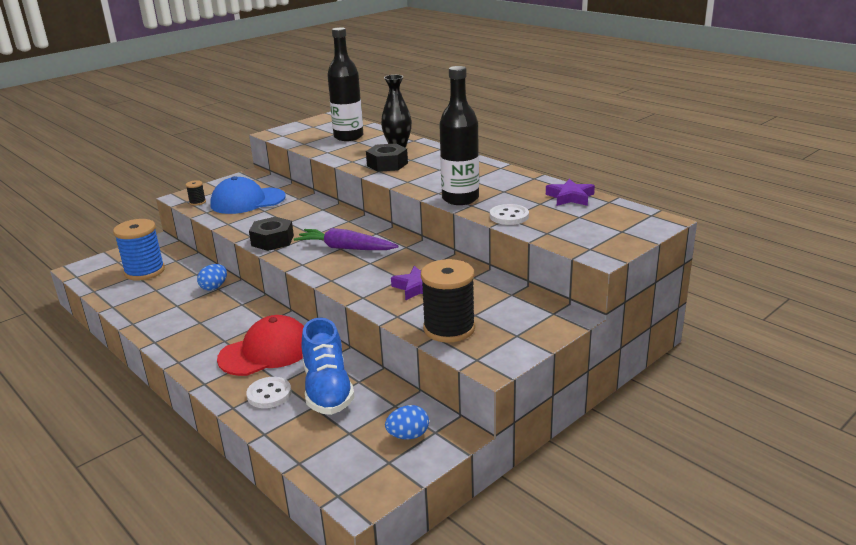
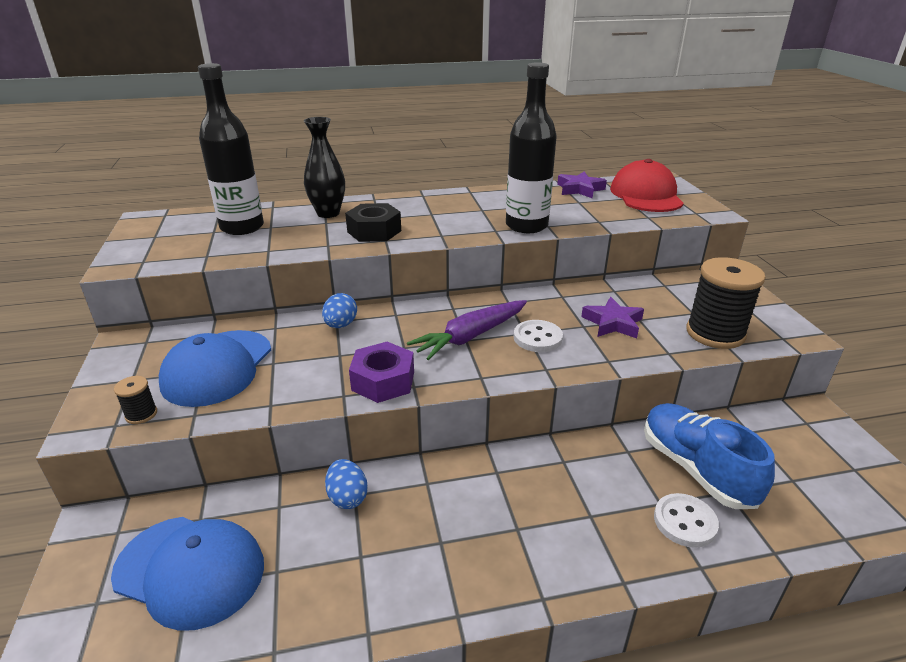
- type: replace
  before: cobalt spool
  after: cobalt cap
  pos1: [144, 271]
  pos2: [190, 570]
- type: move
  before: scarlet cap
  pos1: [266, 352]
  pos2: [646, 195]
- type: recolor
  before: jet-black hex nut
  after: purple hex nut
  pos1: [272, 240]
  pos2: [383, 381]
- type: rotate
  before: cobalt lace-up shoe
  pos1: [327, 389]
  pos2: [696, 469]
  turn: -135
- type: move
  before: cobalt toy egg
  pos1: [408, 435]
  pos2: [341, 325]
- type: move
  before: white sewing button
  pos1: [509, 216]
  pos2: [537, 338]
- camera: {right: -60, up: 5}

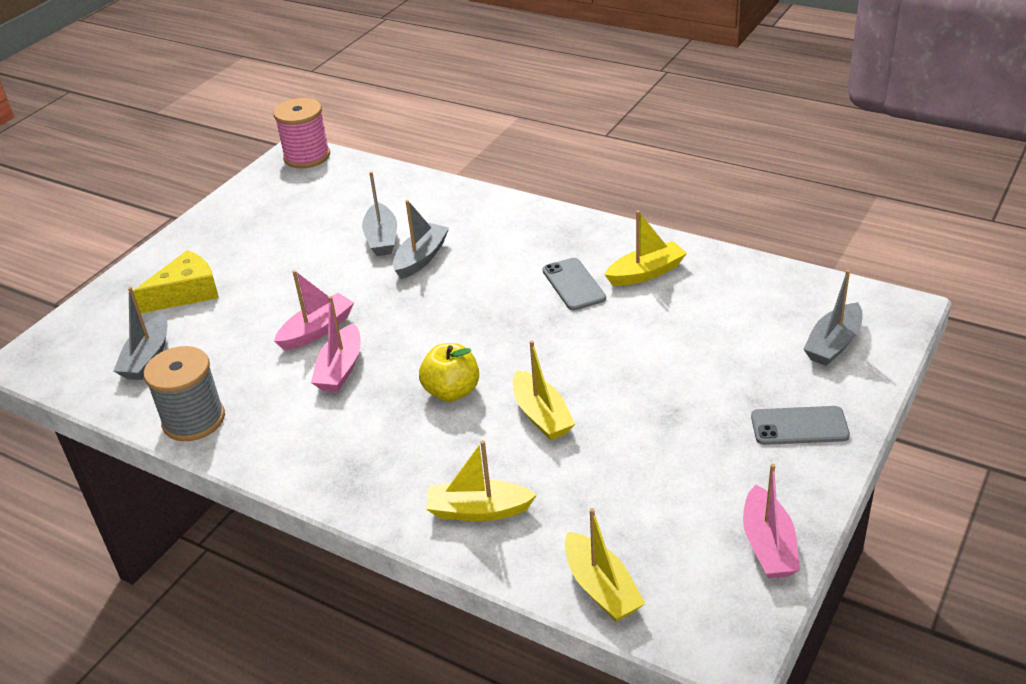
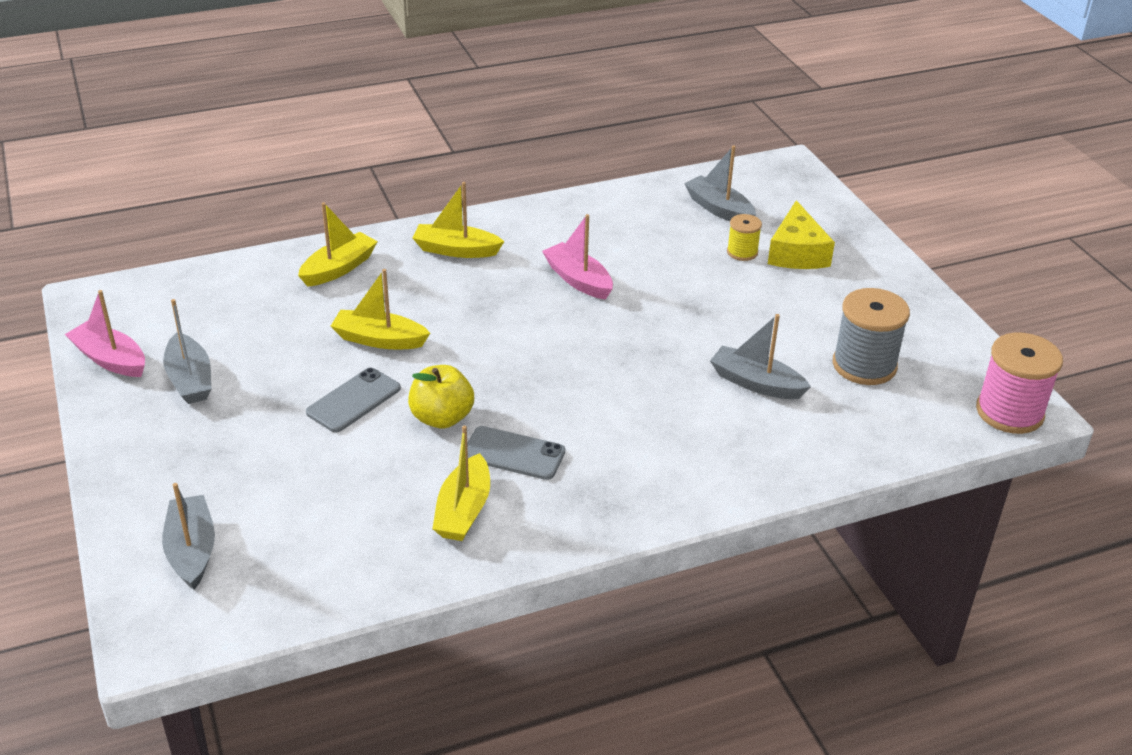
- type: move
  before: gray spool
  pos1: [194, 420]
  pos2: [864, 365]
- type: delete
  before: rosy toy boat
  pos1: [317, 330]
- type: move
  before: gray toy boat
  pos1: [421, 258]
  pos2: [190, 379]
- type: move
  before: yellow apple fruit
  pos1: [452, 391]
  pos2: [442, 418]
- type: move
  before: yellow toy boat
  pos1: [601, 588]
  pos2: [456, 250]
- type: move
  before: gray smartphone
  pos1: [799, 426]
  pos2: [354, 400]
- type: insert
  after: yellow spool
  pos2: [742, 252]
- camera: {right: 125, up: 0}

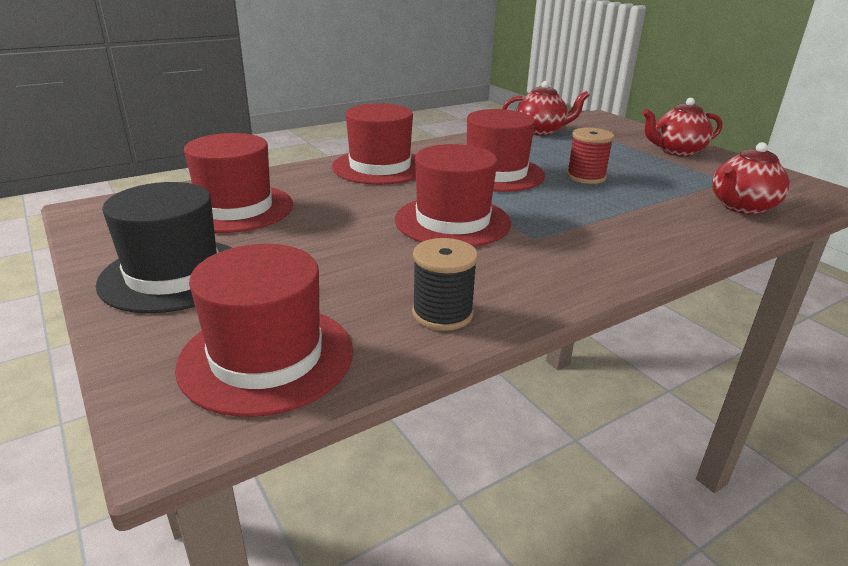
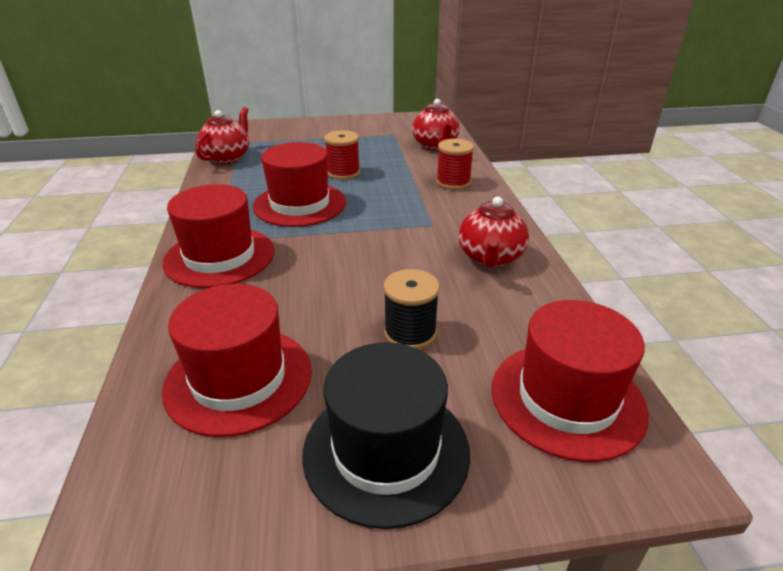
- type: delete
  before: scarlet tall hat
  pos1: [452, 221]
- type: move
  before: jet-black spool
  pos1: [442, 313]
  pos2: [410, 332]
- type: move
  before: scarlet tea pot
  pos1: [676, 151]
  pos2: [490, 258]
- type: insert
  after: scarlet spool
  pos2: [453, 182]
- camera: {right: -65, up: 5}

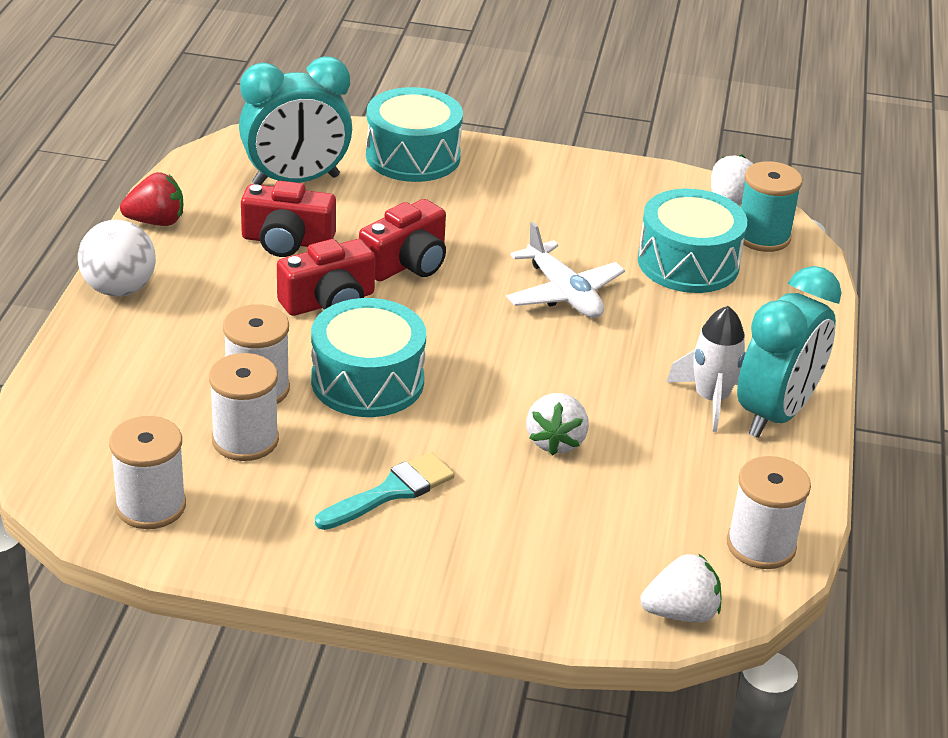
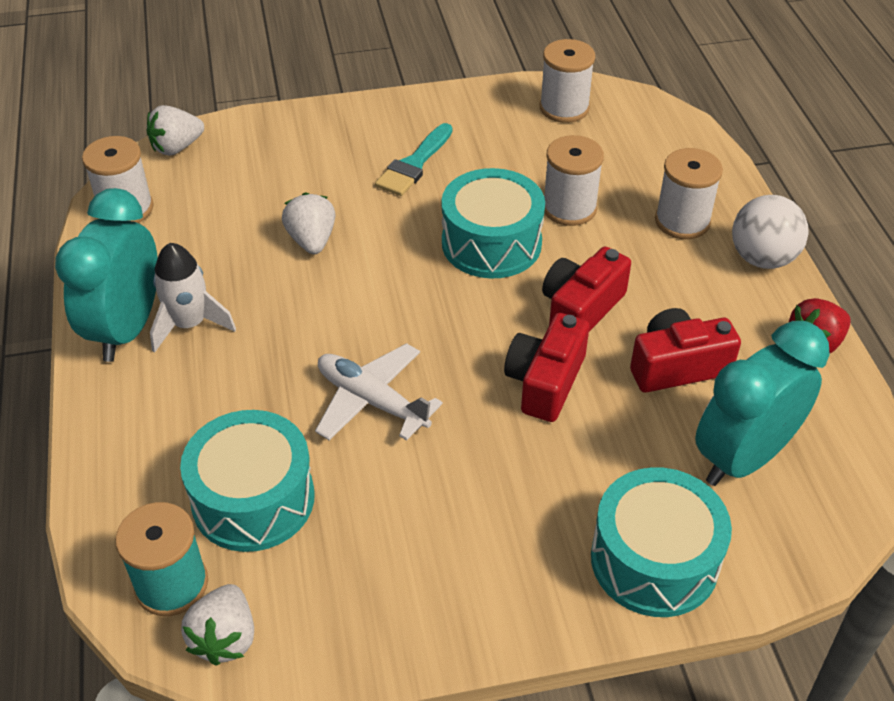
- type: move
  before: white spool
  pos1: [245, 440]
  pos2: [682, 221]
- camera: {right: 160, up: 10}

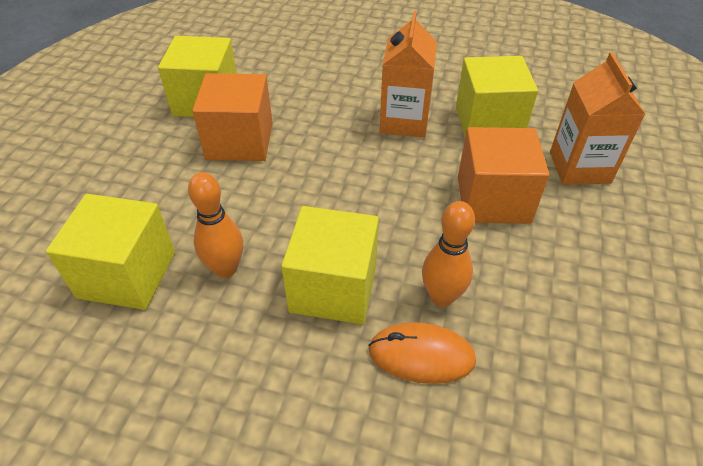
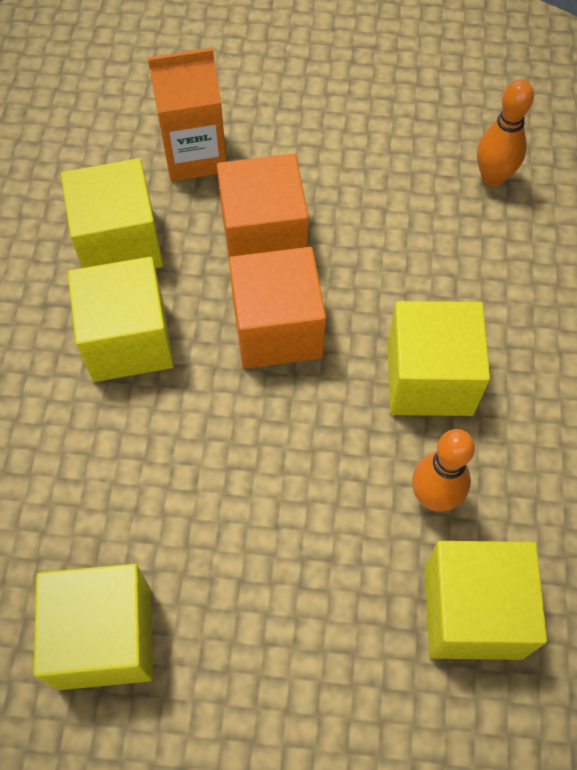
- type: move
  before: bright orange solid cube
  pos1: [240, 141]
  pos2: [277, 329]
- type: delete
  before: bright orange computer mouse
  pos1: [421, 355]
- type: replace
  before: bright orange juice carton
  after: yellow solid cube
  pos1: [404, 121]
  pos2: [128, 340]
- type: move
  before: bright orange bowling pin
  pos1: [441, 297]
  pos2: [492, 178]
- camera: {right: -100, up: 15}

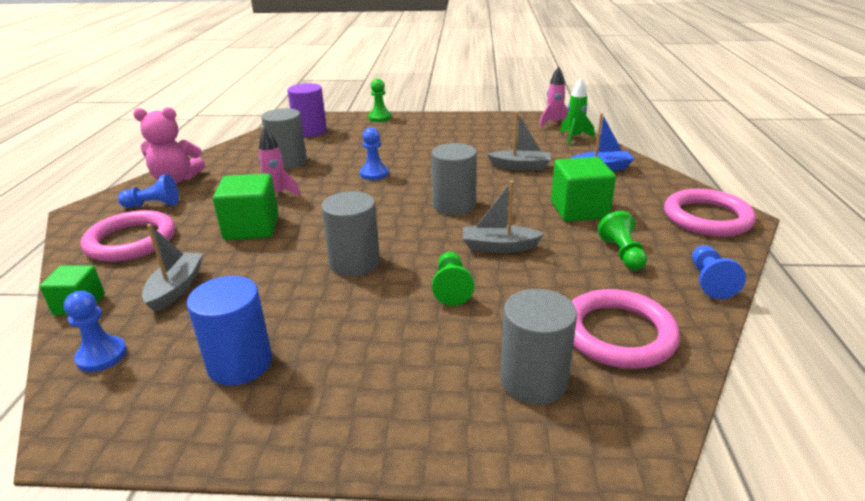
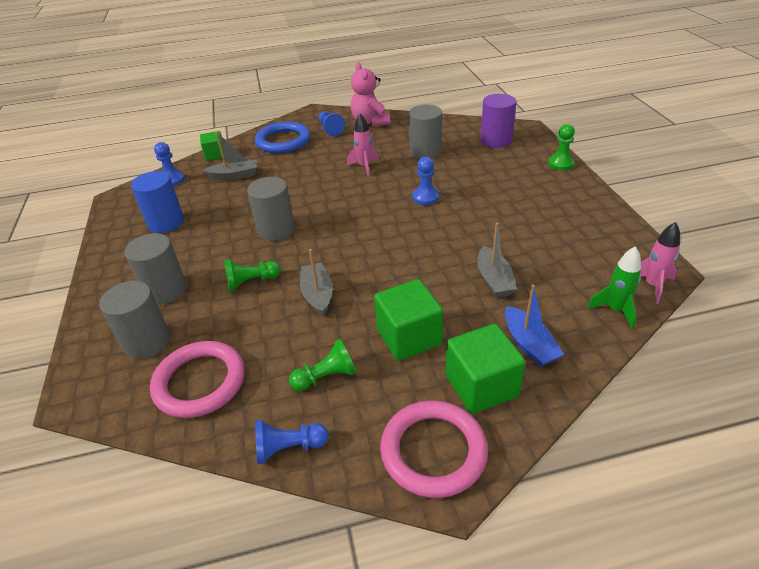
- type: recolor
  before: rosy torus
  after: cobalt torus
  pos1: [131, 241]
  pos2: [283, 141]
- type: move
  before: green solid cube
  pos1: [251, 227]
  pos2: [481, 386]
- type: move
  before: gray solid cylinder
  pos1: [454, 205]
  pos2: [165, 290]
- camera: {right: 75, up: 10}

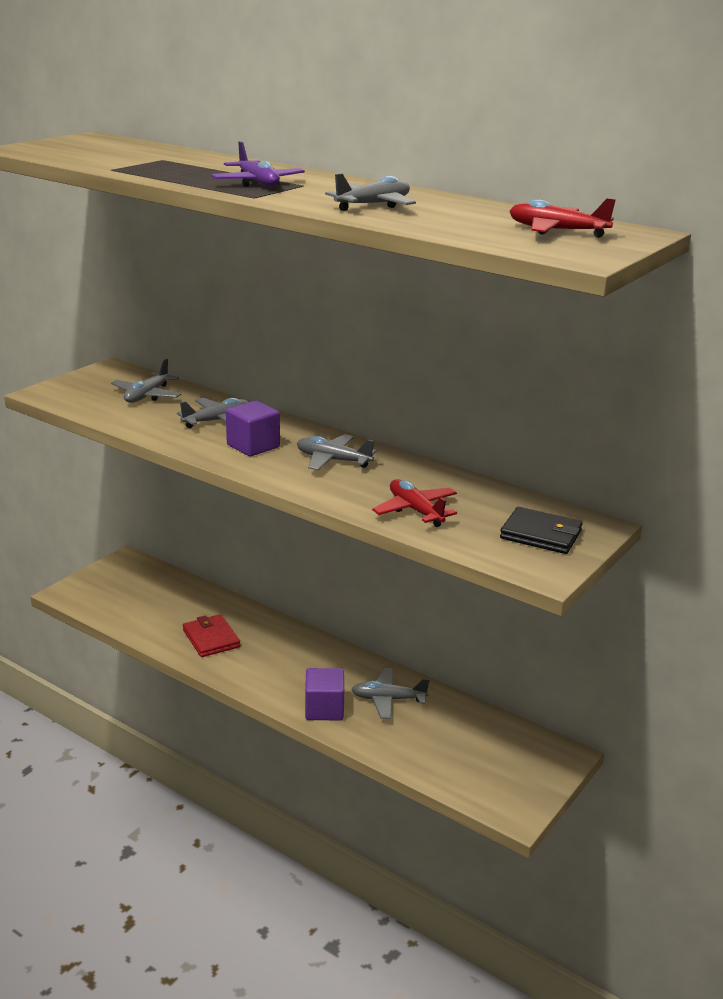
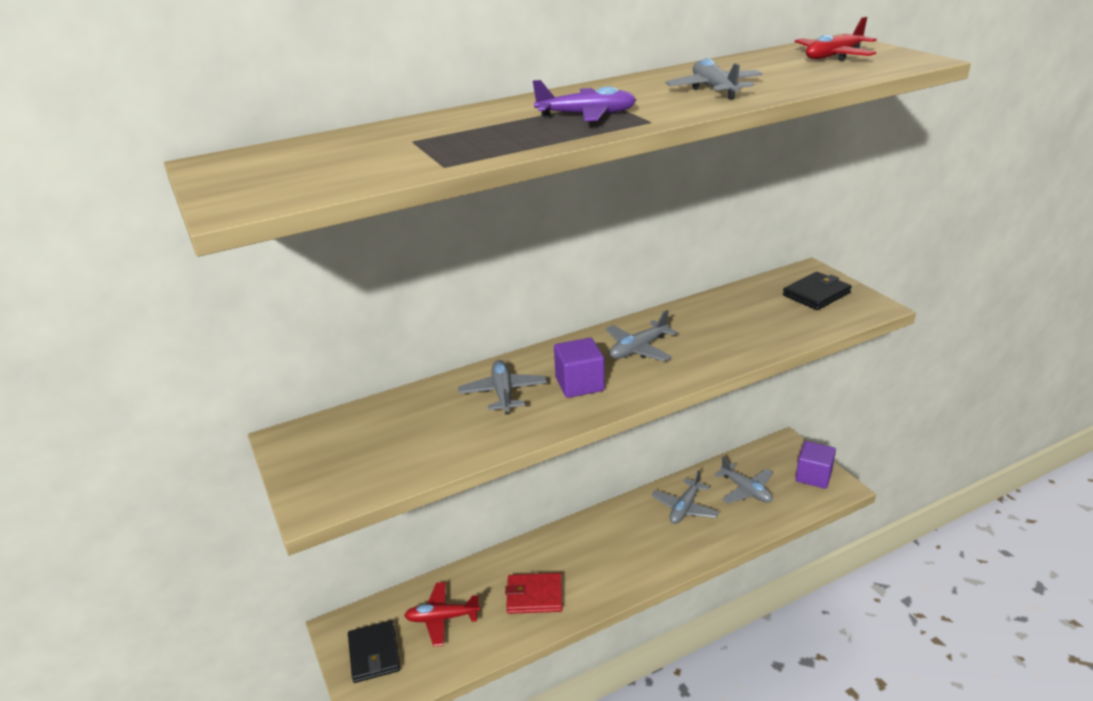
- type: move
  before: gray toy plane
  pos1: [147, 395]
  pos2: [746, 490]
- type: move
  before: purple solid cube
  pos1: [324, 709]
  pos2: [813, 476]
- type: move
  before: scarlet toy plane
  pos1: [415, 510]
  pos2: [442, 618]
- type: insert
  after: jet-black wallet
  pos2: [374, 654]
- camera: {right: -60, up: 5}

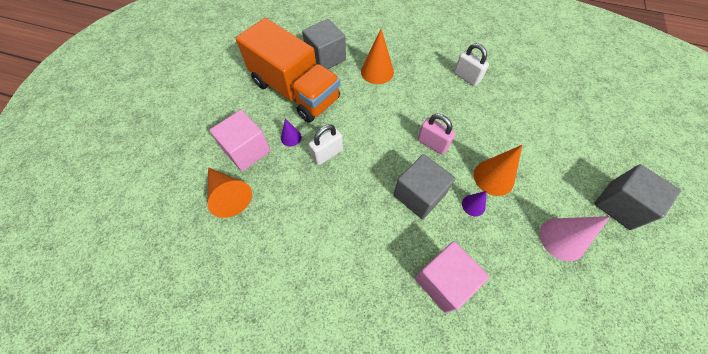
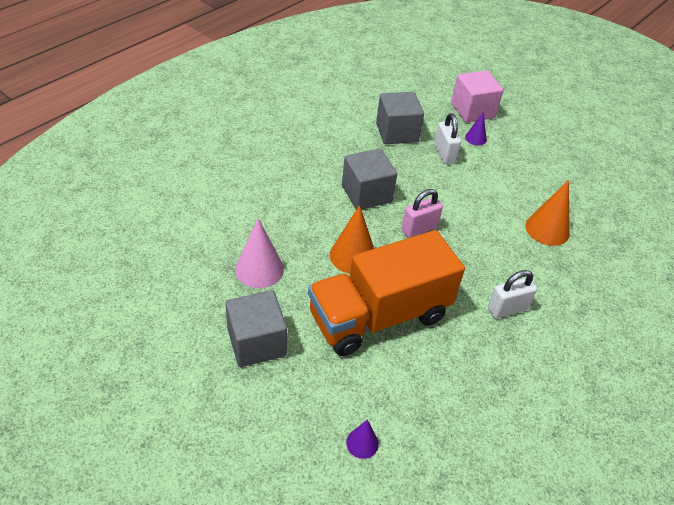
- type: delete
  before: bright orange solid cone
  pos1: [229, 195]
- type: move
  before: bright orange truck
  pos1: [295, 91]
  pos2: [379, 316]
- type: move
  before: gray solid cube
  pos1: [326, 58]
  pos2: [397, 132]
- type: delete
  before: rosy solid cube
  pos1: [443, 281]
- type: move
  before: purple solid cone
  pos1: [473, 205]
  pos2: [362, 443]
- camera: {right: 110, up: -15}

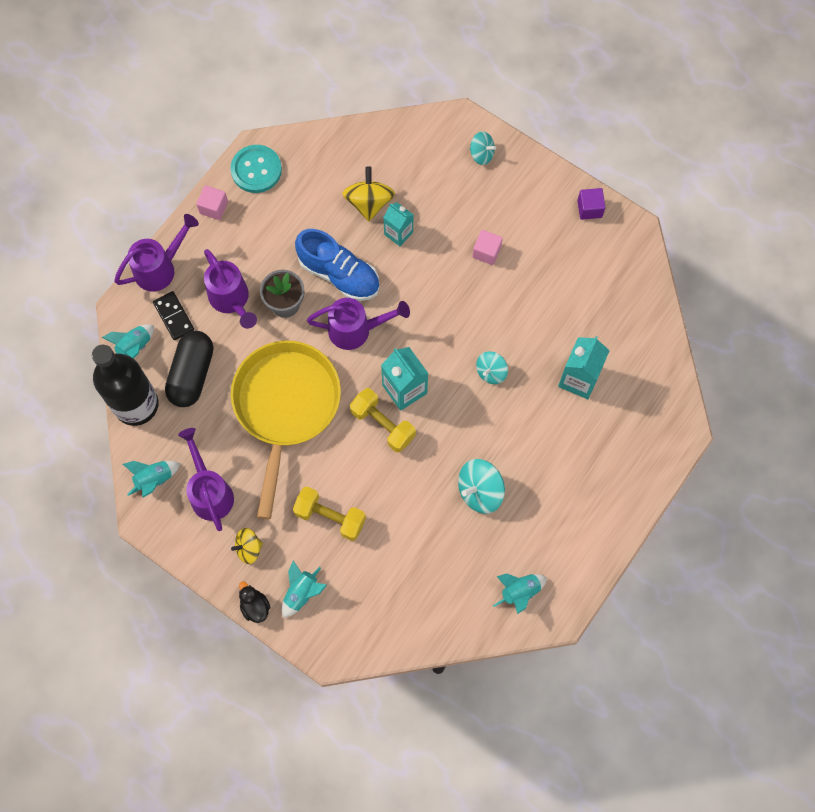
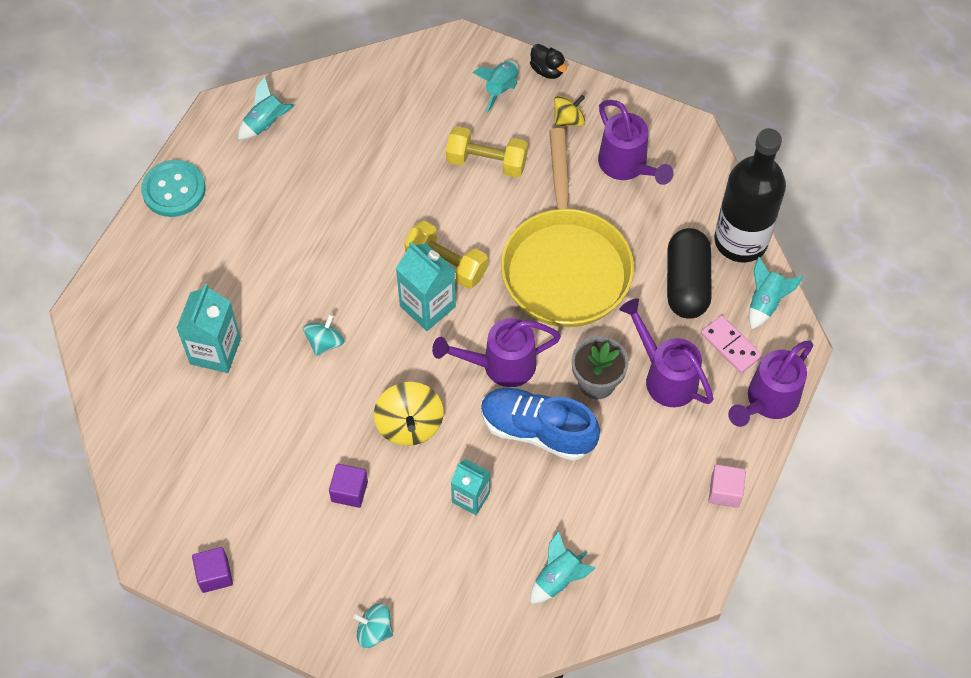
- type: move
  before: turquoise rocket
  pos1: [154, 479]
  pos2: [558, 578]
- type: recolor
  before: jet-black domino tile
  after: rosy domino tile
  pos1: [174, 316]
  pos2: [730, 346]
- type: move
  before: turquoise sewing button
  pos1: [256, 170]
  pos2: [174, 190]
- type: move
  before: yellow toy top
  pos1: [369, 203]
  pos2: [409, 425]
- type: delete
  before: turquoise toy top
  pos1: [480, 491]
- type: recolor
  before: rosy solid cube
  after: purple solid cube
  pos1: [486, 252]
  pos2: [349, 491]
- camera: {right: 170, up: -10}

